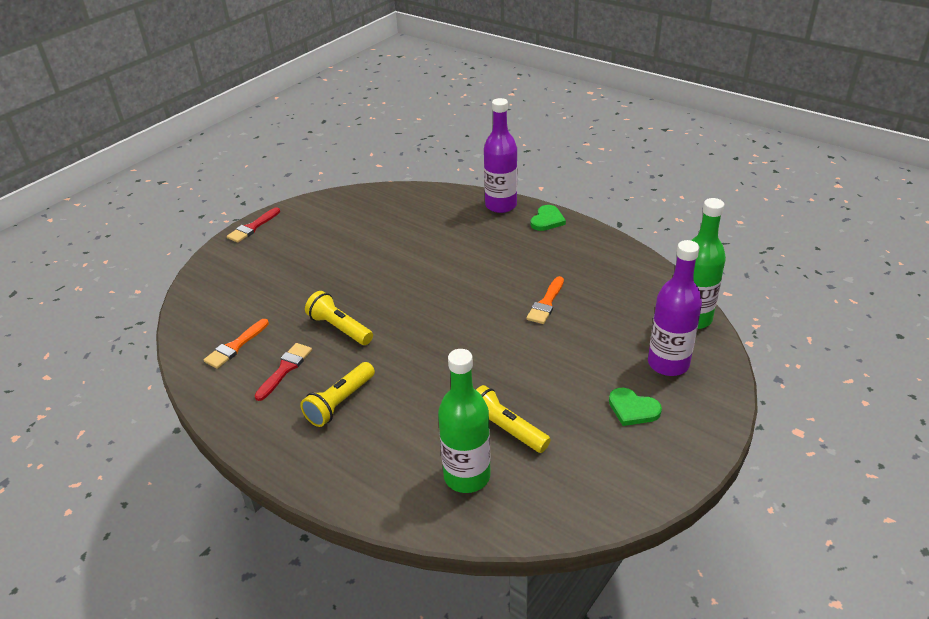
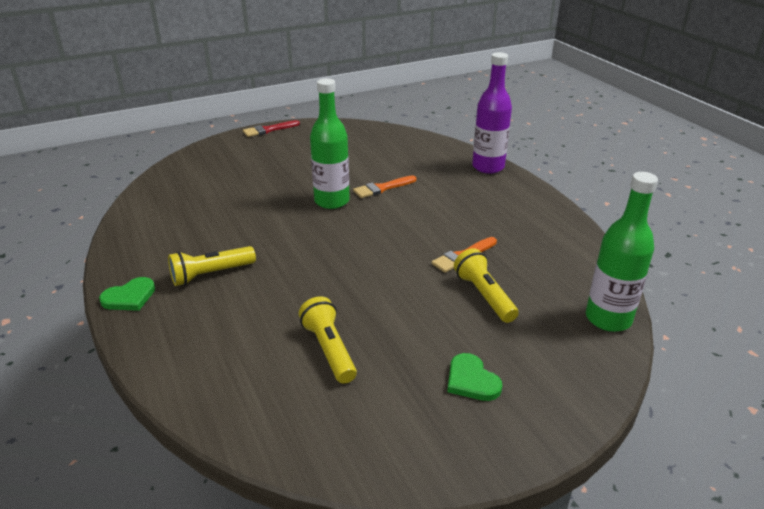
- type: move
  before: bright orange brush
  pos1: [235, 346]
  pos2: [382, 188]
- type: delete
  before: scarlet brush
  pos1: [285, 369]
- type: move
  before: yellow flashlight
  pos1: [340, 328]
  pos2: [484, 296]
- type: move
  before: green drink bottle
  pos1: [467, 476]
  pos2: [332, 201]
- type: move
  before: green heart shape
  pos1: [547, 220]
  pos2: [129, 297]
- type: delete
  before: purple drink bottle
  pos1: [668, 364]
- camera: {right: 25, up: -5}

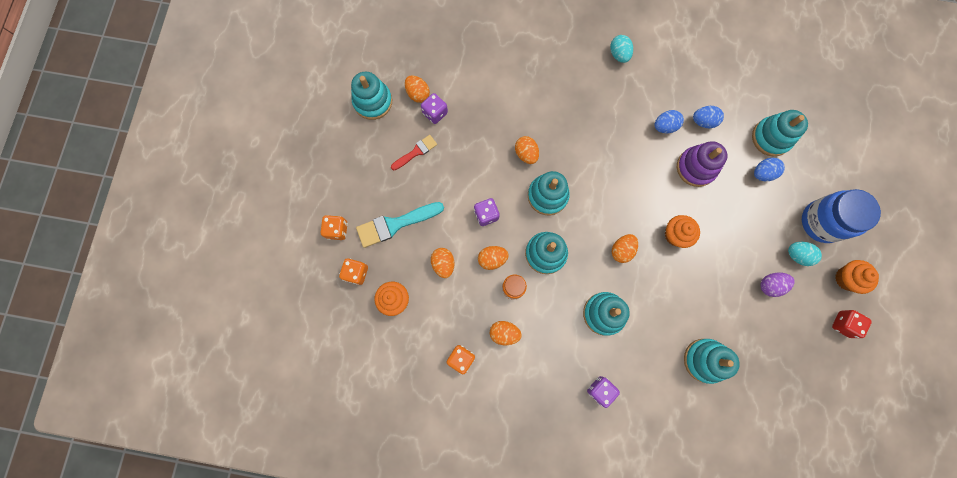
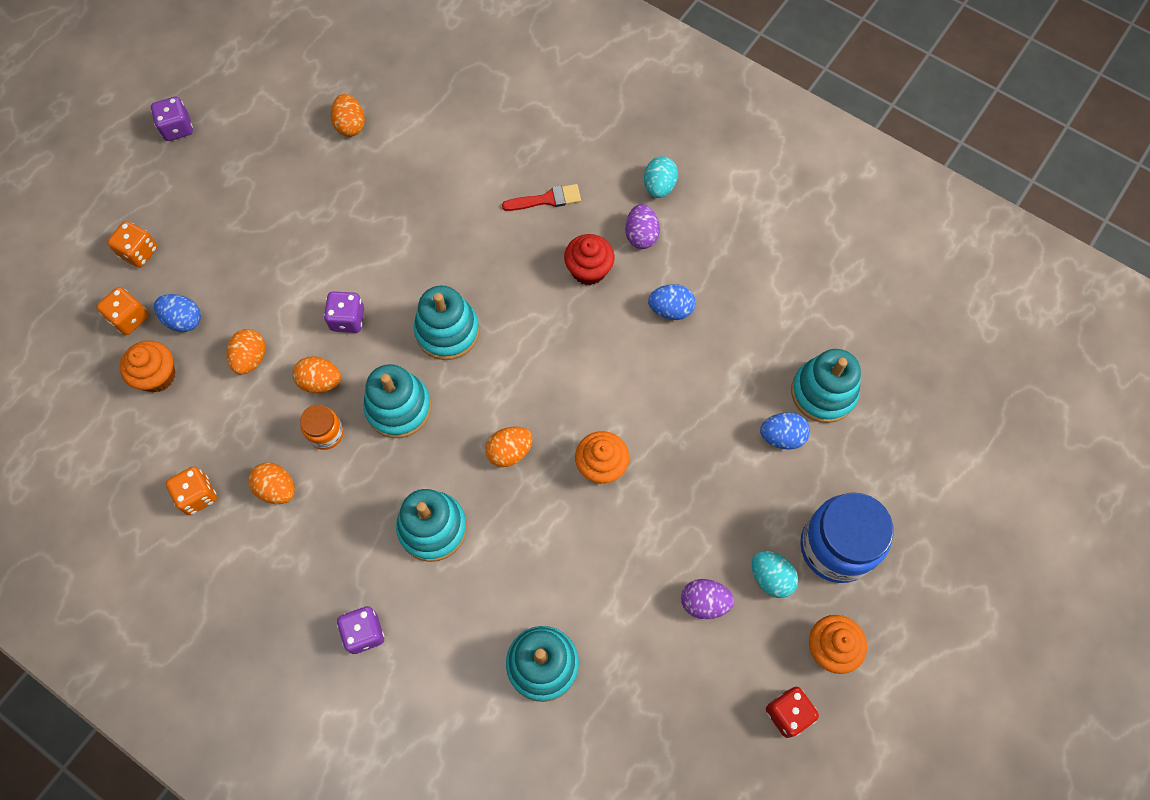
- type: delete
  before: turquoise ring stacker
  pos1: [373, 101]
- type: delete
  before: turquoise brush
  pos1: [395, 224]
- type: move
  before: scarlet brush
  pos1: [416, 152]
  pos2: [546, 199]
- type: move
  before: purple die
  pos1: [435, 113]
  pos2: [177, 128]
- type: delete
  before: bright orange toy egg
  pos1: [526, 154]
- type: delete
  before: purple ring stacker
  pos1: [696, 167]
- type: move
  before: cobalt toy egg
  pos1: [703, 121]
  pos2: [183, 320]
- type: insert
  after: scarlet cupcake
  pos2: [588, 270]
- type: insert
  after: purple toy egg
  pos2: [641, 235]
- camera: {right: 25, up: -10}

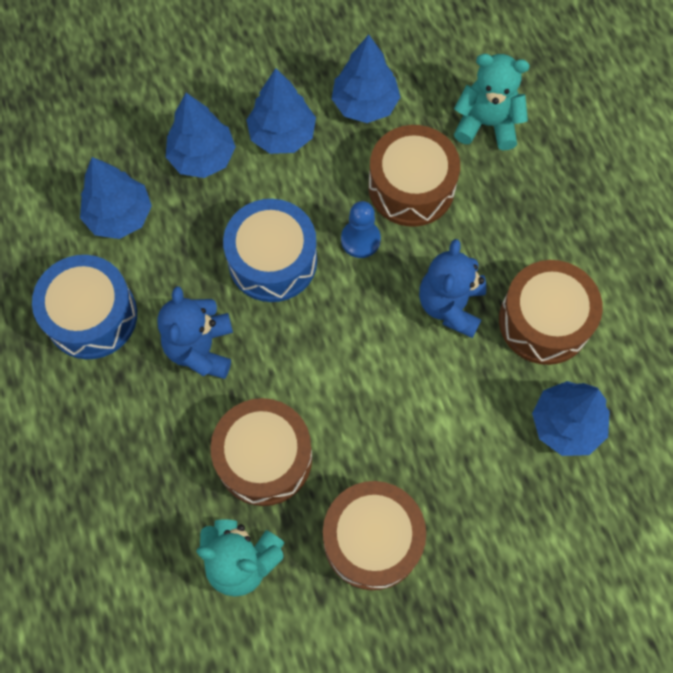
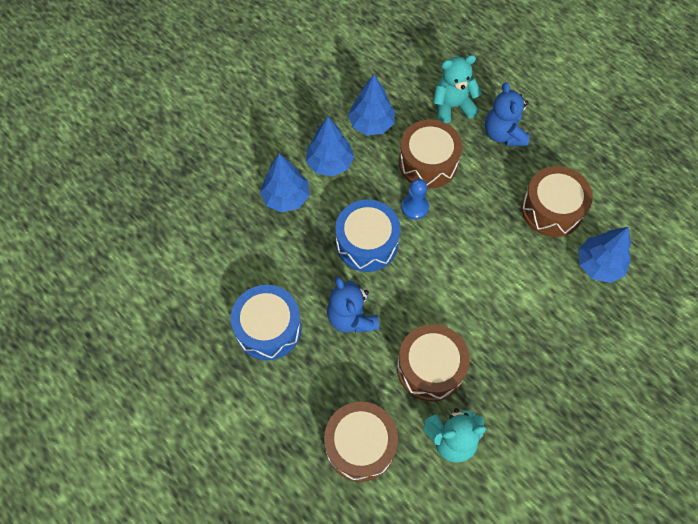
- type: delete
  before: cobalt toy tree
  pos1: [119, 216]
- type: move
  before: brown snare drum
  pos1: [372, 539]
  pos2: [360, 445]
- type: move
  before: cobalt stuffed bear
  pos1: [450, 305]
  pos2: [503, 134]
- camera: {right: -25, up: -5}

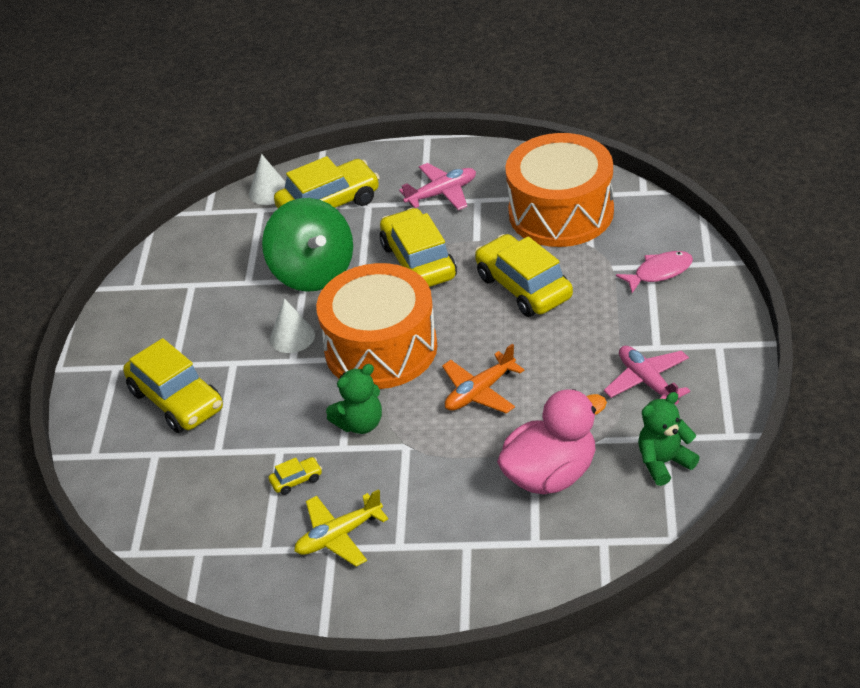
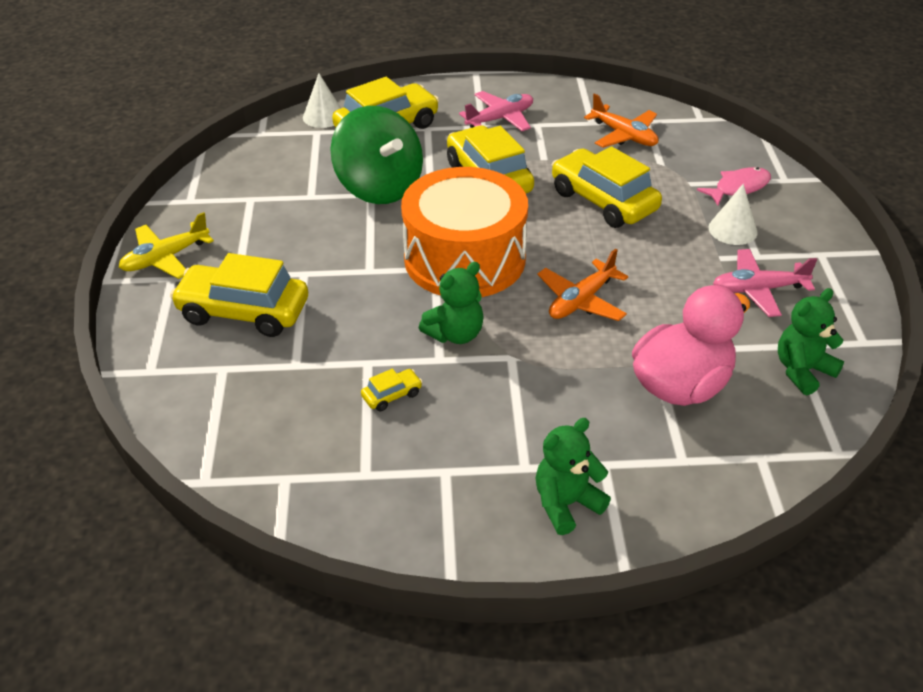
- type: rotate
  before: yellow automobile
  pos1: [176, 400]
  pos2: [243, 312]
  turn: 150
- type: move
  before: white solid cone
  pos1: [292, 337]
  pos2: [732, 230]
- type: move
  before: yellow toy plane
  pos1: [339, 536]
  pos2: [165, 258]
- type: replace
  before: bright orange snare drum
  after: bright orange toy plane
  pos1: [561, 212]
  pos2: [624, 135]
- type: rotate
  before: rosy toy plane
  pos1: [647, 382]
  pos2: [758, 290]
  turn: -60
- type: insert
  after: green stuffed bear
  pos2: [566, 504]
- camera: {right: -10, up: 0}

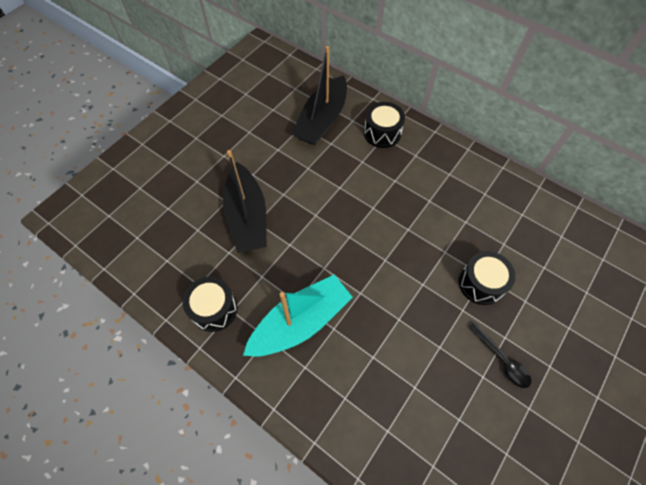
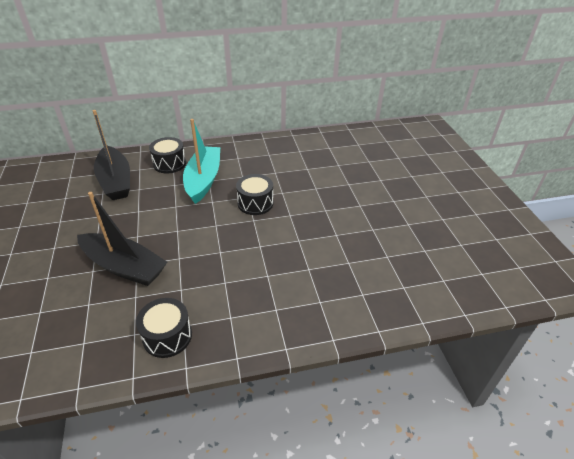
- type: move
  before: turquoise toy boat
  pos1: [300, 322]
  pos2: [203, 180]
- type: move
  before: jet-black snare drum
  pos1: [481, 283]
  pos2: [255, 203]
- type: delete
  before: jet-black spoon
  pos1: [501, 359]
- camera: {right: -50, up: -20}

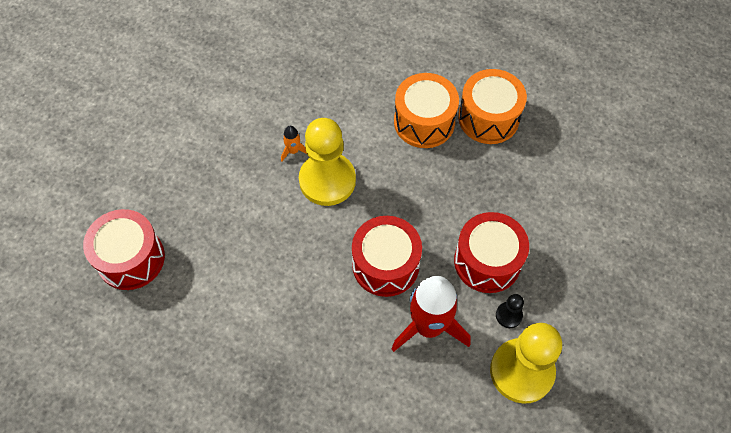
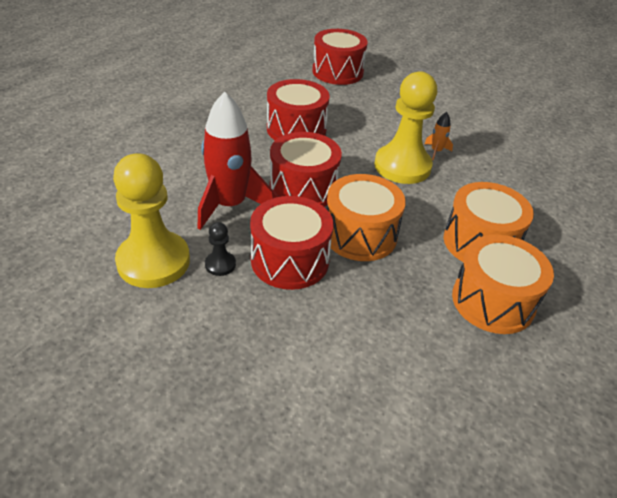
- type: insert
  after: scarlet snare drum
  pos2: [296, 129]
- type: insert
  after: bright orange snare drum
  pos2: [360, 235]
- camera: {right: 95, up: -20}

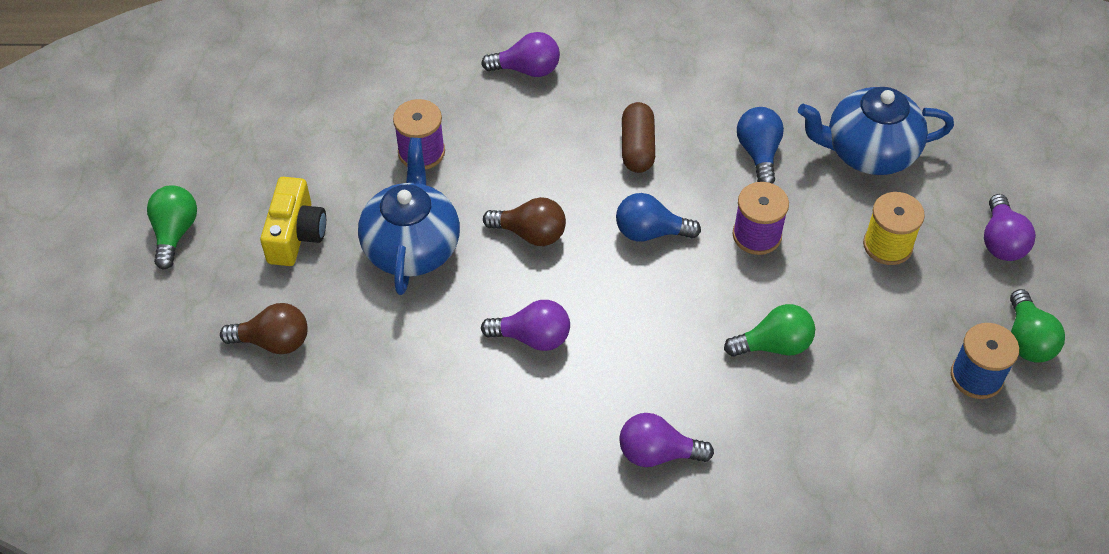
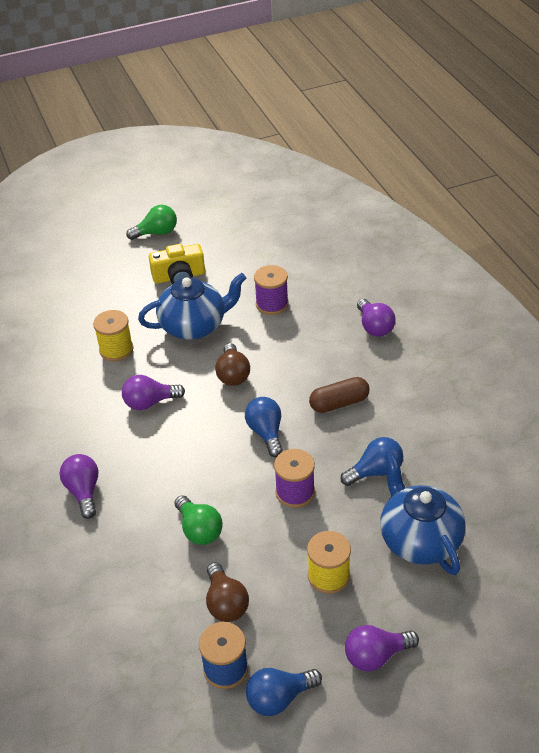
- type: move
  before: brown light bulb
  pos1: [273, 341]
  pos2: [226, 603]
- type: rotate
  before: purple light bulb
  pos1: [532, 337]
  pos2: [150, 402]
  turn: 90
- type: recolor
  before: green light bulb
  after: cobalt light bulb
  pos1: [1027, 340]
  pos2: [279, 698]
- type: insert
  after: yellow spool
  pos2: [116, 349]
- camera: {right: 70, up: -10}

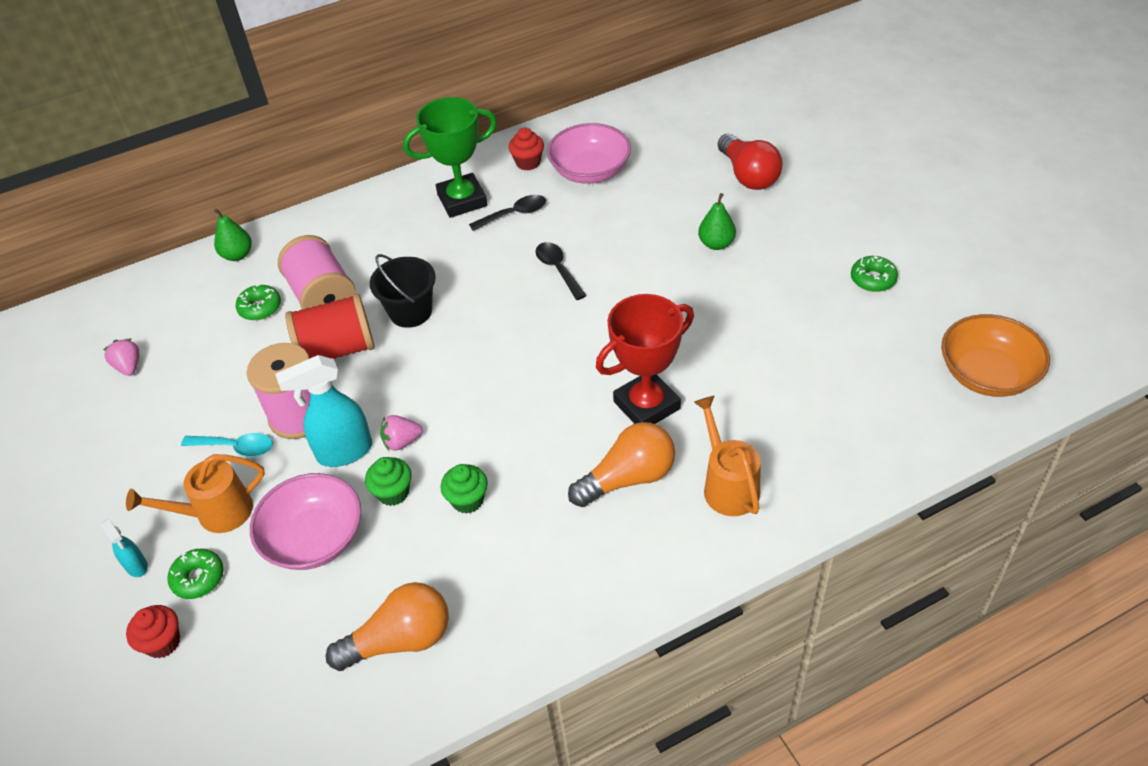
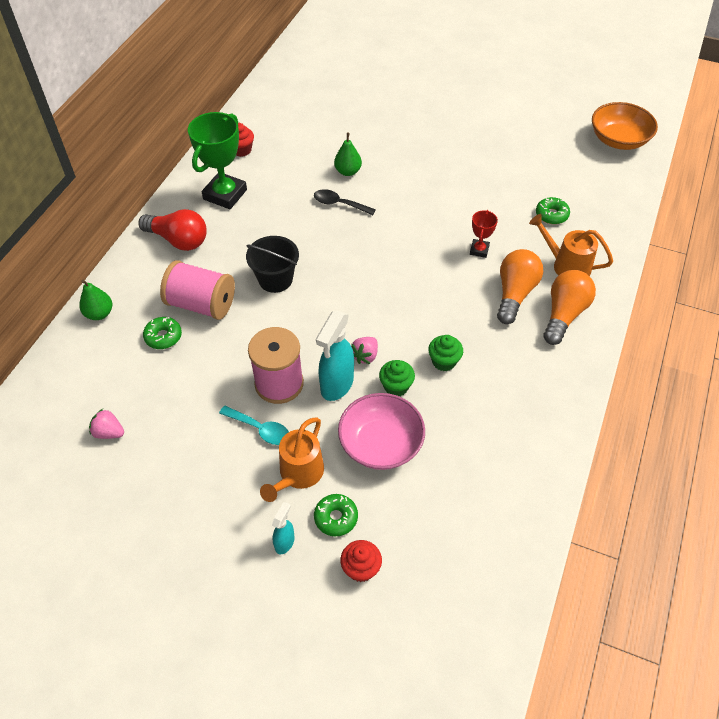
- type: rotate
  before: turquoise spray bottle
  pos1: [137, 566]
  pos2: [284, 542]
  turn: -75
- type: rotate
  before: turquoise spoon
  pos1: [236, 447]
  pos2: [260, 429]
  turn: 60
- type: delete
  before: scarlet spool
  pos1: [337, 350]
- type: move
  before: bright orange light bulb
  pos1: [400, 640]
  pos2: [564, 314]
- type: delete
  before: jet-black spoon
  pos1: [514, 214]
- type: delete
  before: rosy deep dish
  pos1: [590, 171]
- type: resize
  before: scarlet prize cup
  pos1: [646, 405]
  pos2: [479, 250]
  scale: 0.5
- type: move
  before: green pear fruit
  pos1: [716, 244]
  pos2: [348, 171]
- type: move
  before: scarlet light bulb
  pos1: [748, 175]
  pos2: [178, 240]
- type: move
  before: green glazed donut
  pos1: [873, 279]
  pos2: [551, 215]
- camera: {right: -45, up: 5}

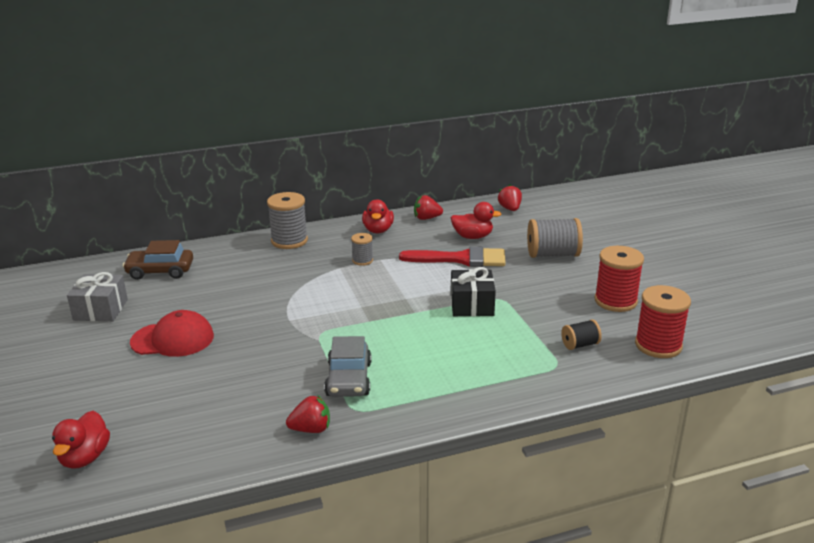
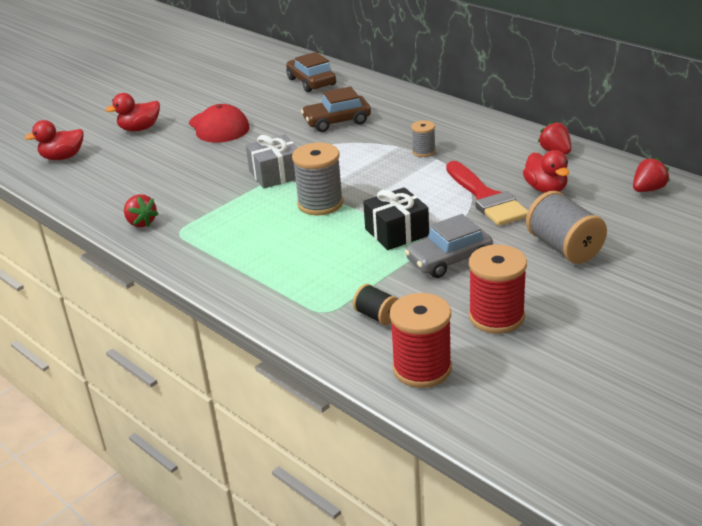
- type: move
  before: gray gift
  pos1: [100, 310]
  pos2: [276, 174]
- type: move
  before: gray spool
  pos1: [289, 241]
  pos2: [320, 204]
- type: move
  before: gray automobile
  pos1: [348, 379]
  pos2: [449, 260]
- type: move
  before: scarlet duck
  pos1: [378, 230]
  pos2: [139, 129]
- type: insert
  after: brown automobile
  pos2: [337, 121]
- camera: {right: 65, up: 5}

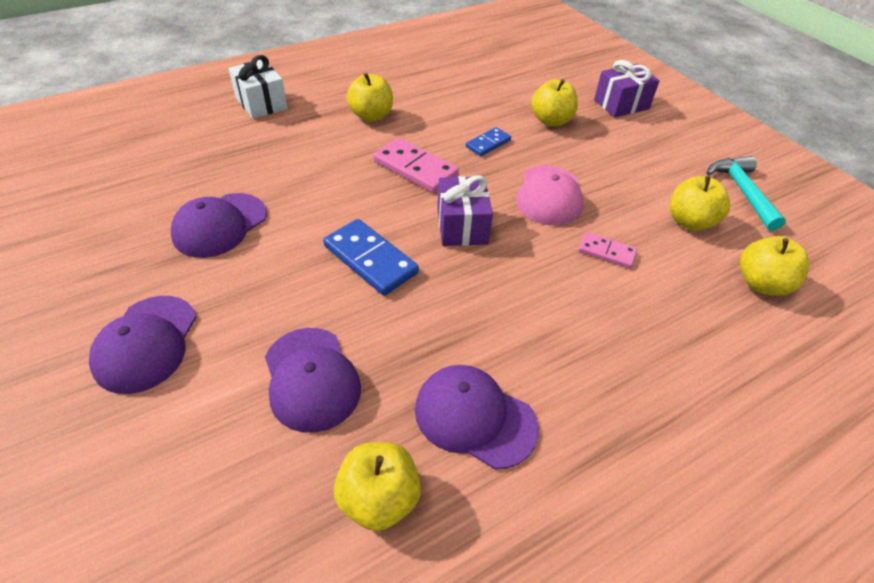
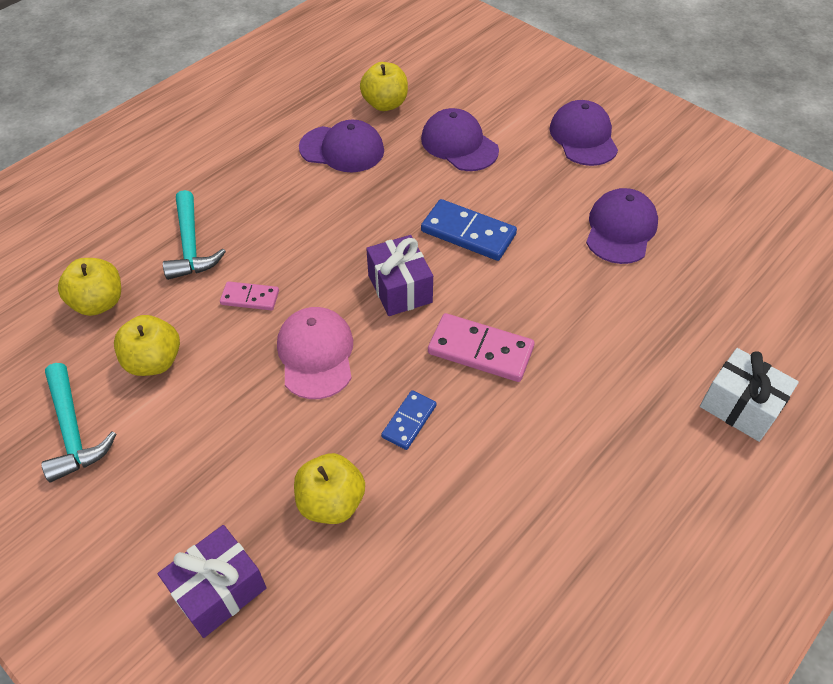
- type: delete
  before: yellow apple fruit
  pos1: [371, 116]
- type: insert
  after: turquoise hammer
  pos2: [191, 246]
- camera: {right: 165, up: 5}

